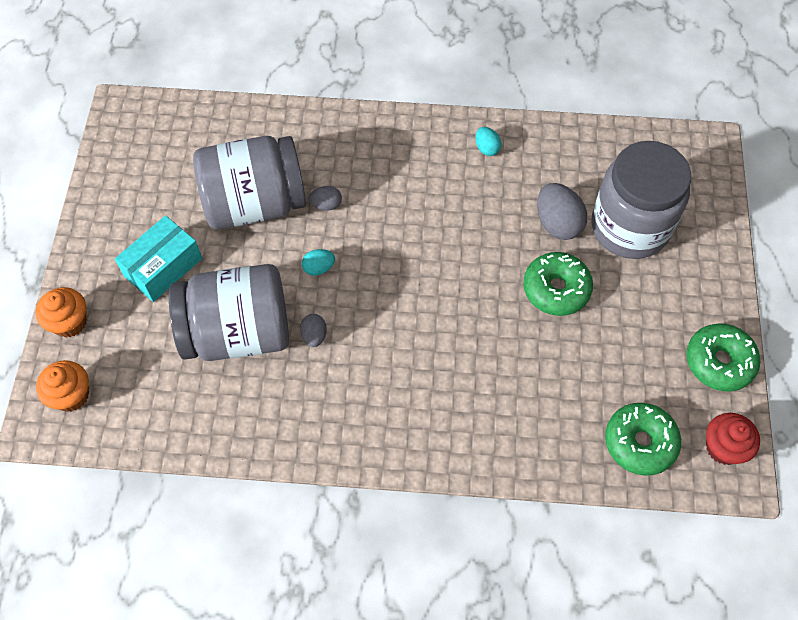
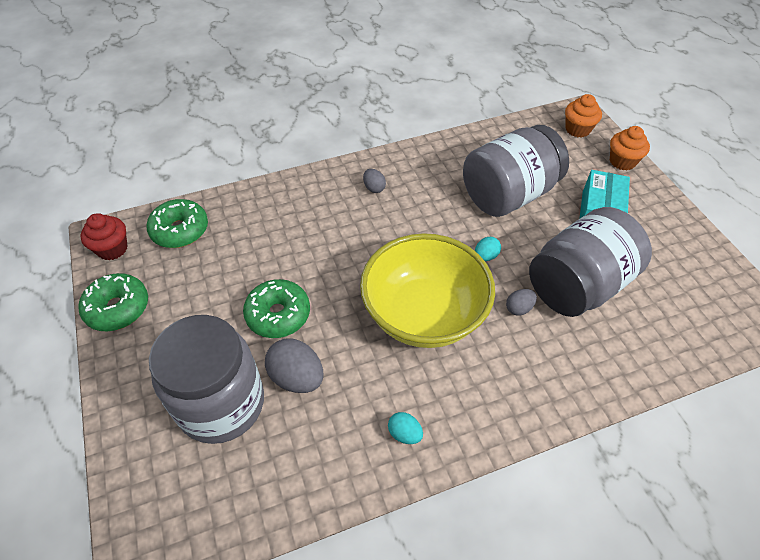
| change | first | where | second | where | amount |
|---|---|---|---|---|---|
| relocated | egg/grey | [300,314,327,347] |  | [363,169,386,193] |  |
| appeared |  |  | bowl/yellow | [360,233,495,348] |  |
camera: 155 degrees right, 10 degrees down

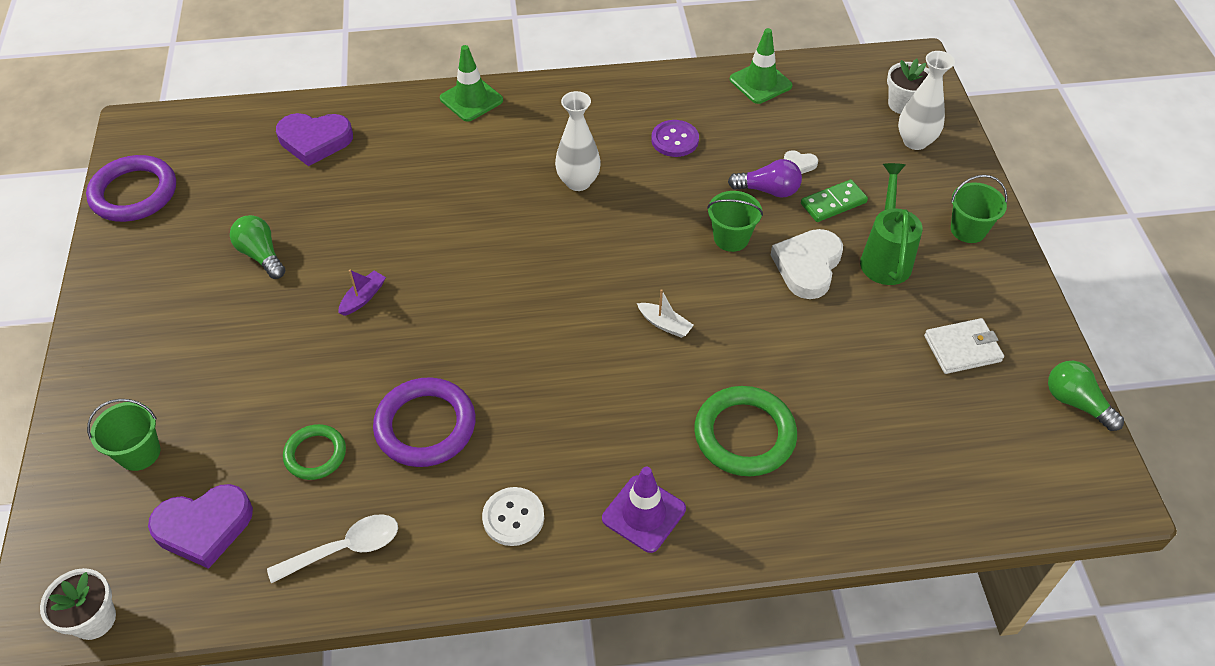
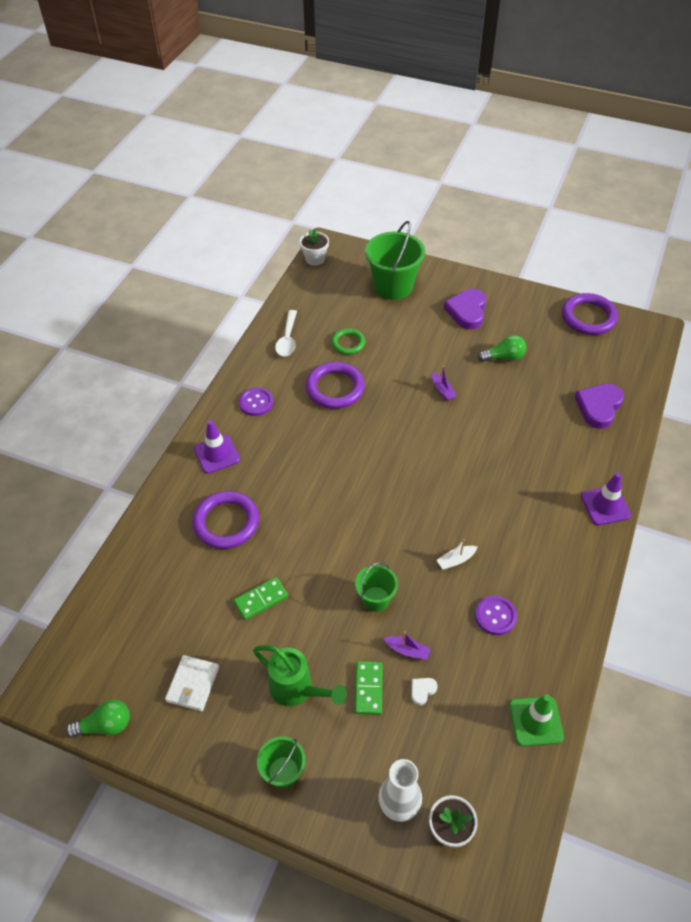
| change | first | where | second | where | amount |
|---|---|---|---|---|---|
| size | bucket/green | [87,399,160,471] |  | [365,221,425,300] | x1.83 |
| relocated | heart/purple | [148,484,253,569] |  | [444,289,486,329] |  |
| colour | traffic cone/green | [440,45,503,122] | traffic cone/purple | [581,473,631,525] |  |
| colour | button/white | [482,487,544,546] | button/purple | [239,387,273,416] |  |
| missing | vase/white | [555,91,601,191] |  |  |  |
| relocated | boat/white | [637,289,694,338] |  | [437,539,477,570] |  |
| colour | ring/green | [694,386,797,476] | ring/purple | [192,491,259,549] |  |
| exchanged | light bulb/purple | [728,159,802,198] | boat/purple | [383,631,431,660] |  |
| missing | heart/white | [771,229,843,299] |  |  |  |
| appeared |  |  | domino/green | [234,577,288,620] |  |
camera: 120 degrees right, 0 degrees up

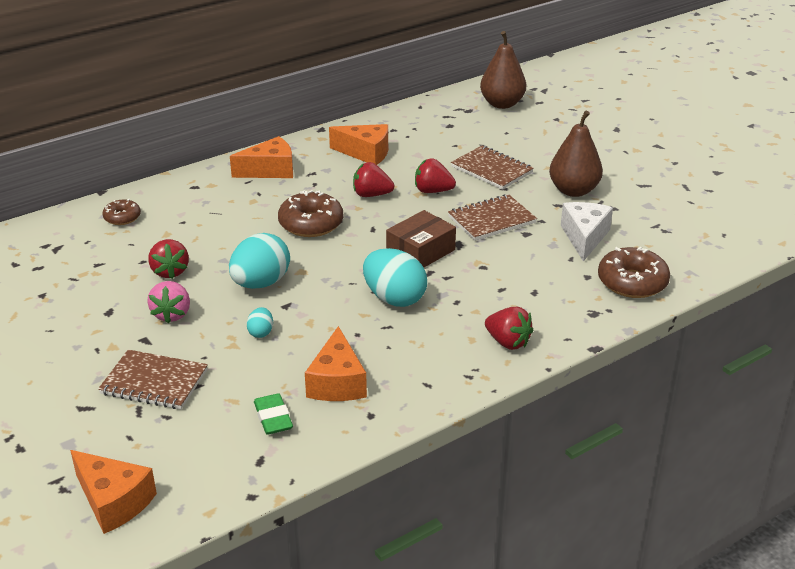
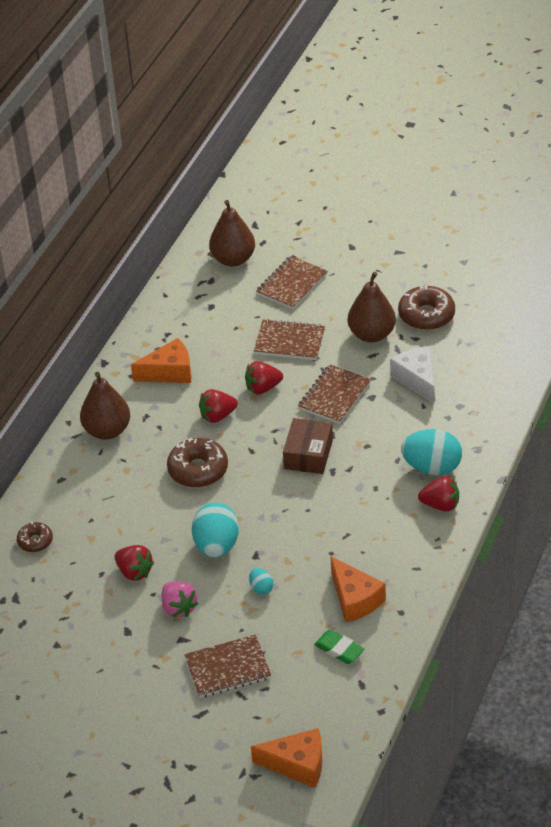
| change | first | where | second | where | amount |
|---|---|---|---|---|---|
| exchanged | cheese/orange | [230,136,293,178] | pear/brown | [80,372,130,440] |  |
| relocated | egg/turquoise | [363,248,427,307] |  | [401,429,462,475] |  |
| relocated | donut/brown | [598,247,670,298] |  | [398,286,455,330] |  |
| appeared |  |  | notebook/brown | [256,256,327,309] |  |
camera: 30 degrees left, 10 degrees up

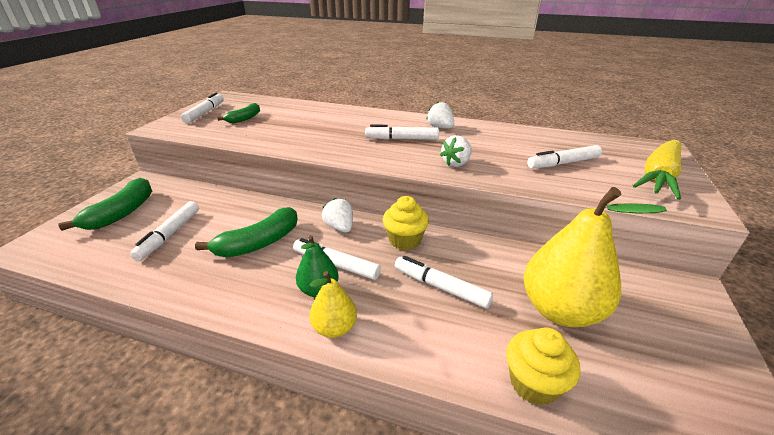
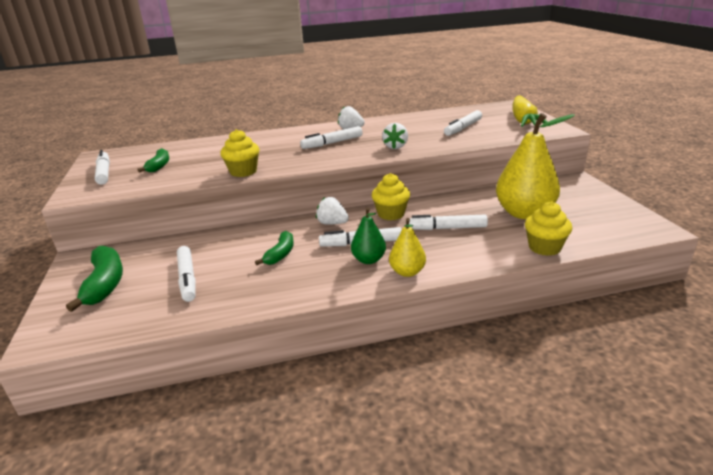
| change | first | where | second | where | amount |
|---|---|---|---|---|---|
| size | banana/green | [195,207,298,257] |  | [255,231,294,265] | x0.63 |
| appeared |  |  | cupcake/yellow | [220,129,260,177] |  |
camera: 30 degrees left, 5 degrees down

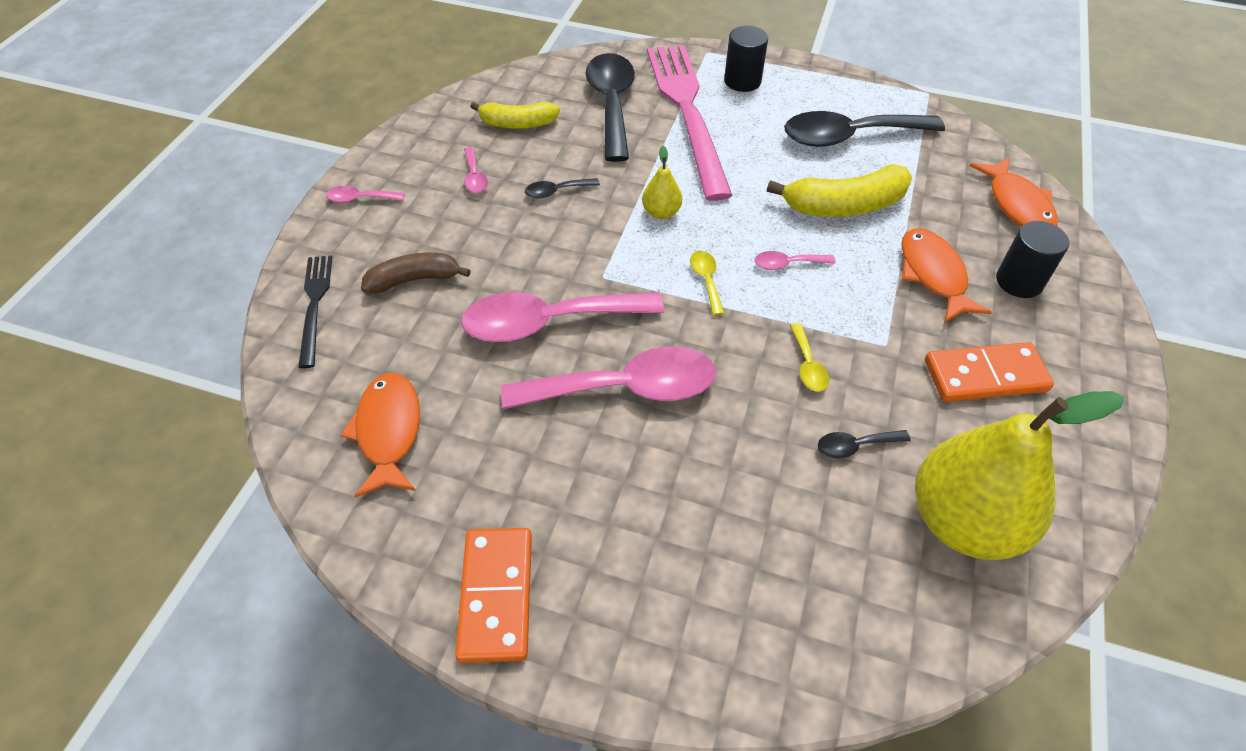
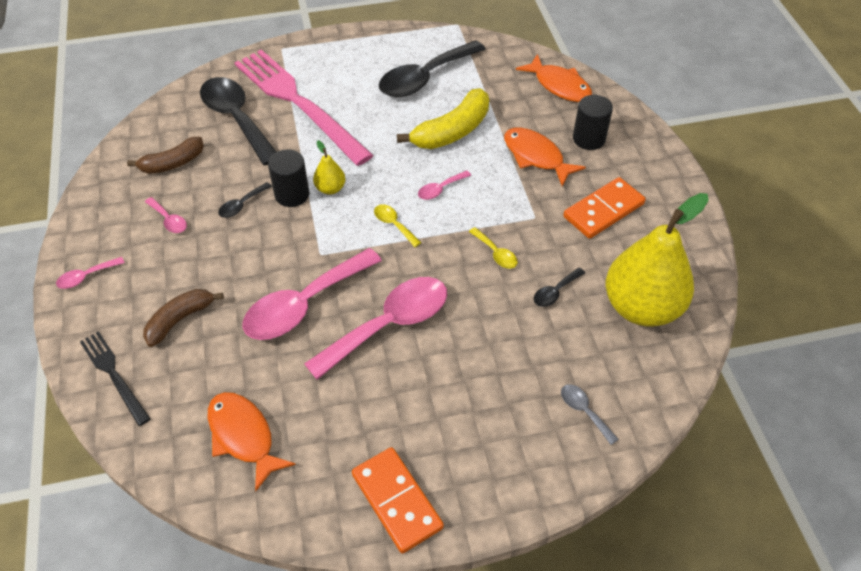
| change | first | where | second | where | amount |
|---|---|---|---|---|---|
| colour | banana/yellow | [470,102,560,129] | banana/brown | [127,137,204,174] |  |
| relocated | cylinder/black | [724,26,768,92] |  | [268,150,310,207] |  |
| appeared |  |  | spoon/grey | [561,384,619,445] |  |
camera: 30 degrees left, 0 degrees up

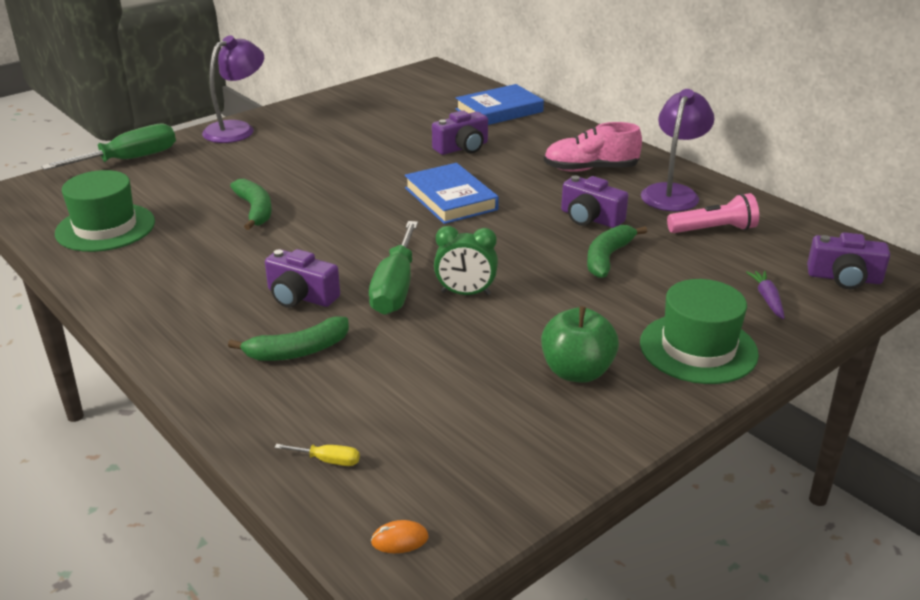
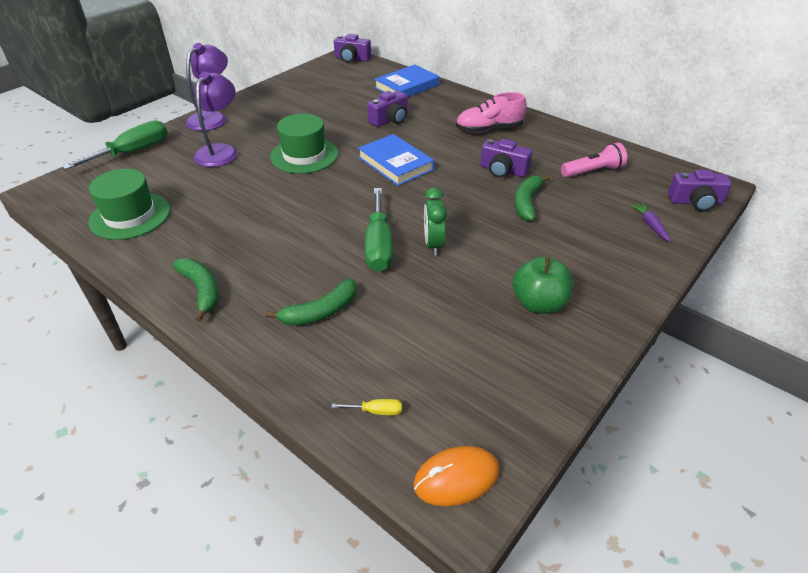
| change | first | where | second | where | amount |
|---|---|---|---|---|---|
| relocated | banana/green | [230,179,272,230] |  | [173,259,219,322] |  |
| relocated | camera/purple | [265,249,340,308] |  | [334,34,371,63] |  |
| size | mouse/orange | [371,520,429,553] |  | [413,446,500,506] | x1.94 |
| spun | clock/green | [434,226,498,295] |  | [424,188,447,256] | 90 degrees clockwise |
| relocated | hat/green | [640,279,759,384] |  | [270,114,338,174] |  |
| relocated | lamp/purple | [641,89,715,211] |  | [194,72,238,167] |  |
camera: 10 degrees left, 10 degrees up

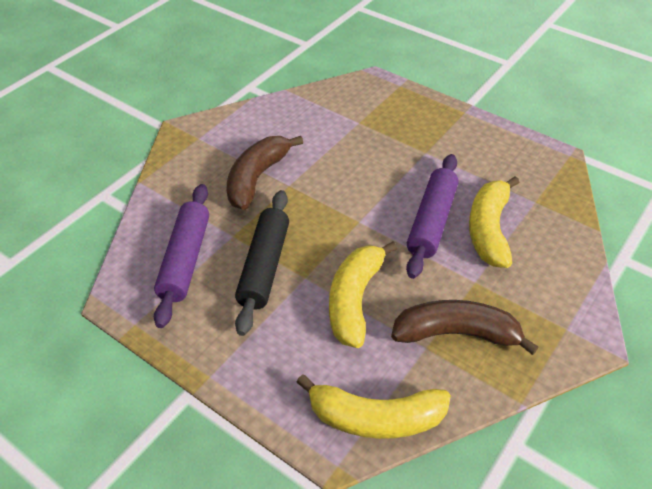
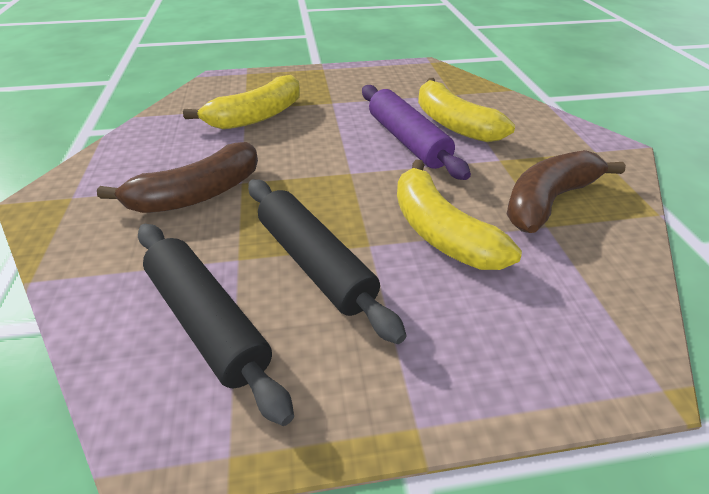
| change | first | where | second | where | amount |
|---|---|---|---|---|---|
| colour | rolling pin/purple | [154,184,209,328] | rolling pin/black | [138,224,294,426] |  |
| spun | banana/brown | [227,136,303,210] |  | [97,142,258,213] | 105 degrees counterclockwise |
| relocated | banana/yellow | [297,374,451,439] |  | [183,75,300,129] |  |
camera: 45 degrees left, 5 degrees down

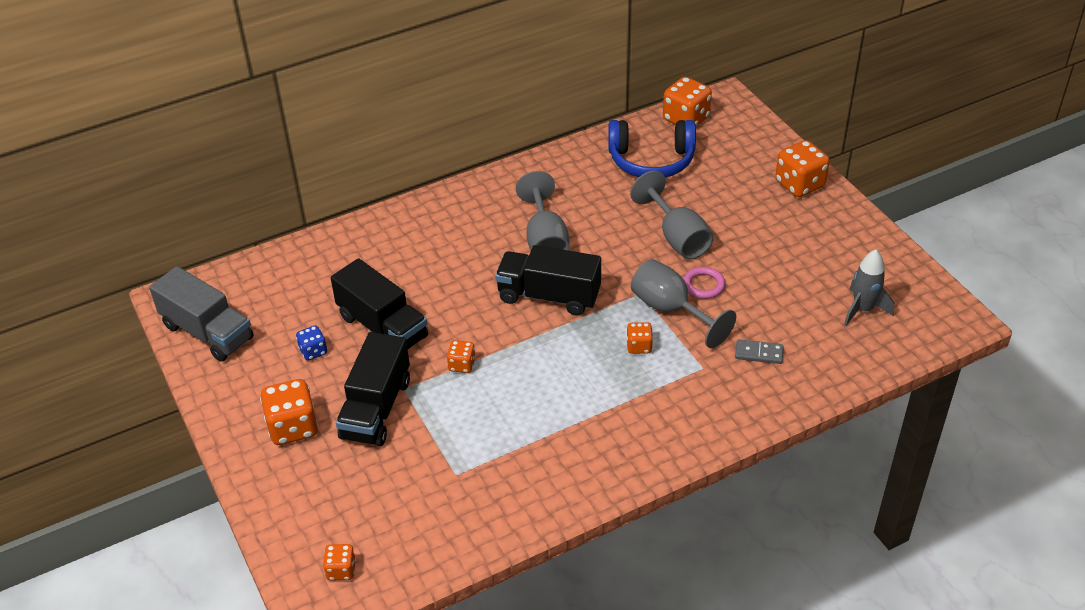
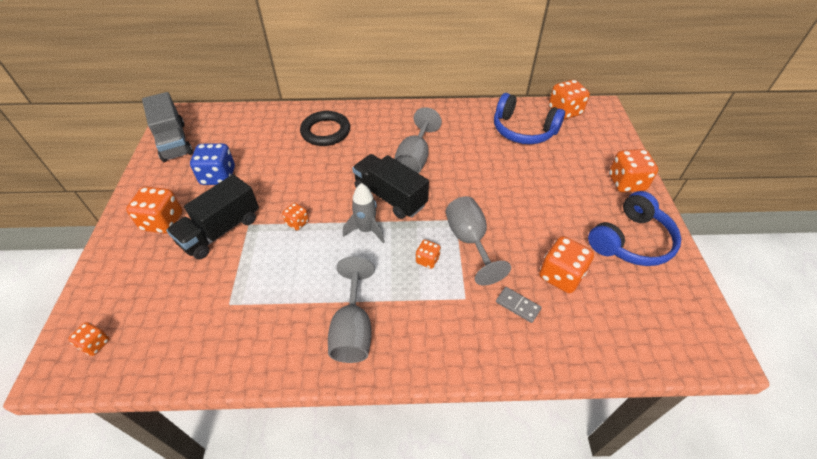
| change | first | where | second | where | amount |
|---|---|---|---|---|---|
| size | dice/blue | [296,325,327,360] |  | [190,143,235,185] | x1.83 |
| missing | truck/black | [331,258,428,349] |  |  |  |
| relocated | goblet/grey | [630,171,714,260] |  | [328,257,375,363] |  |
| missing | ring/pink | [683,267,726,299] |  |  |  |
| relocated | rocket/grey | [844,250,894,326] |  | [343,183,385,243] |  |
| appeared |  |  | ring/black | [300,111,350,146] |  |
| appeared |  |  | dice/orange | [539,236,594,293] |  |
| appeared |  |  | headphones/blue | [588,191,681,266] |  |
camera: 25 degrees right, 5 degrees up

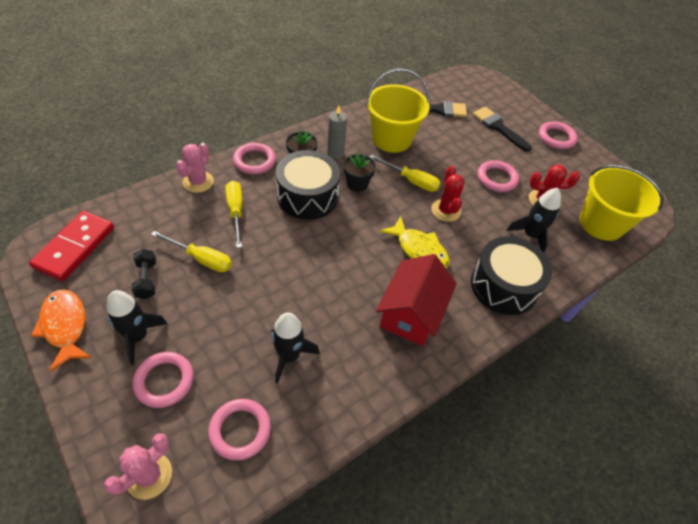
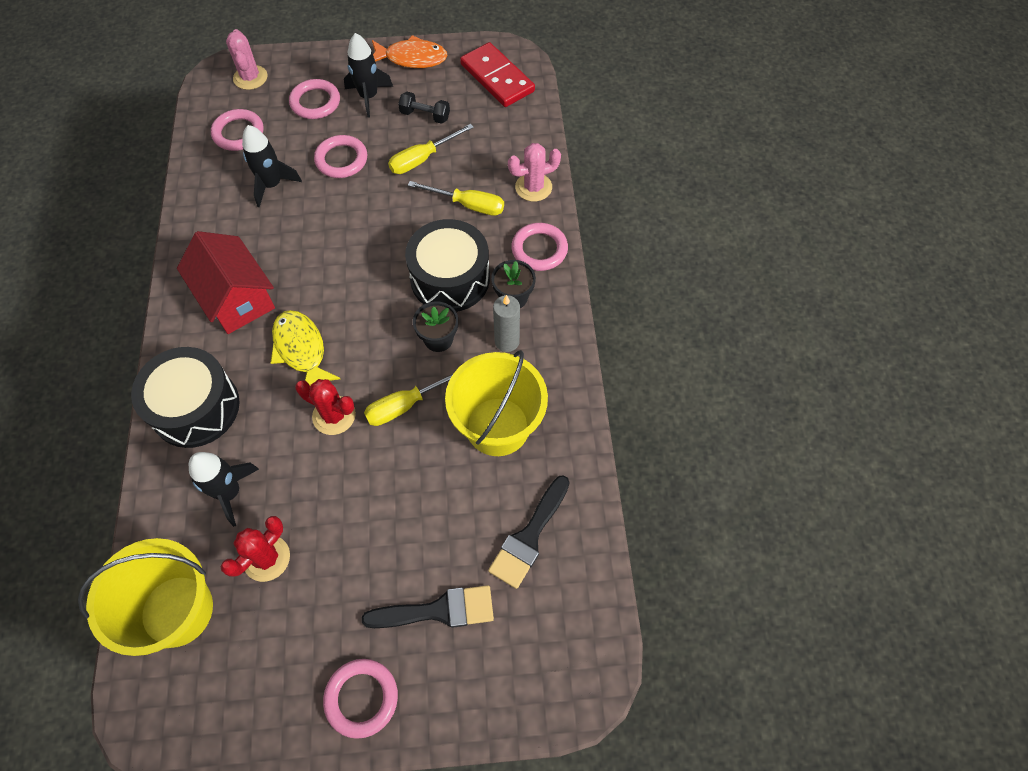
| change | first | where | second | where | amount |
|---|---|---|---|---|---|
| spun | cactus/pink | [176,143,214,193] |  | [508,143,561,202] | 75 degrees counterclockwise |
| spun | fish/yellow | [380,216,449,268] |  | [271,310,340,385] | 75 degrees clockwise |
| relocated | ring/pink | [478,160,519,192] |  | [314,135,367,178] |  |
camera: 125 degrees right, 10 degrees up

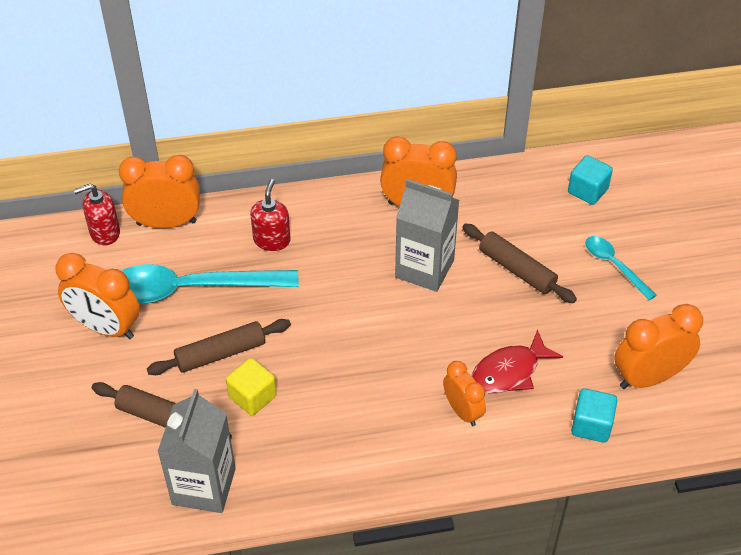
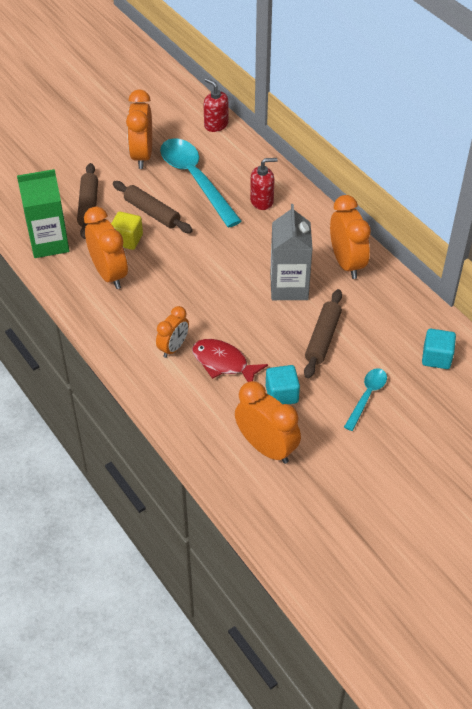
| change | first | where | second | where | amount |
|---|---|---|---|---|---|
| relocated | clock/orange | [119,155,200,228] |  | [84,206,128,289] |  |
| colour | carton/grey | [157,389,236,513] | carton/green | [17,169,69,258] |  |
| relocated | cube/turquoise | [571,388,617,443] |  | [266,365,300,404] |  |
camera: 65 degrees right, 0 degrees up

